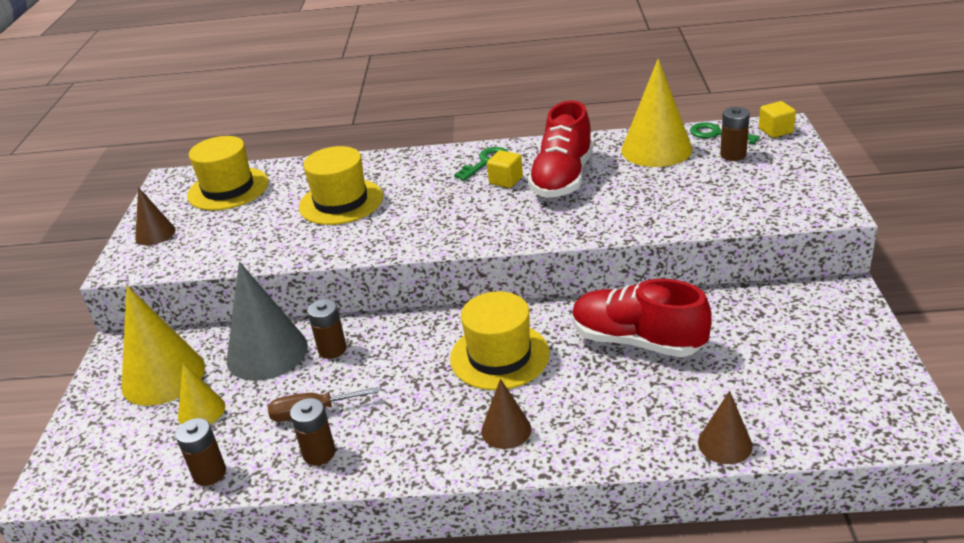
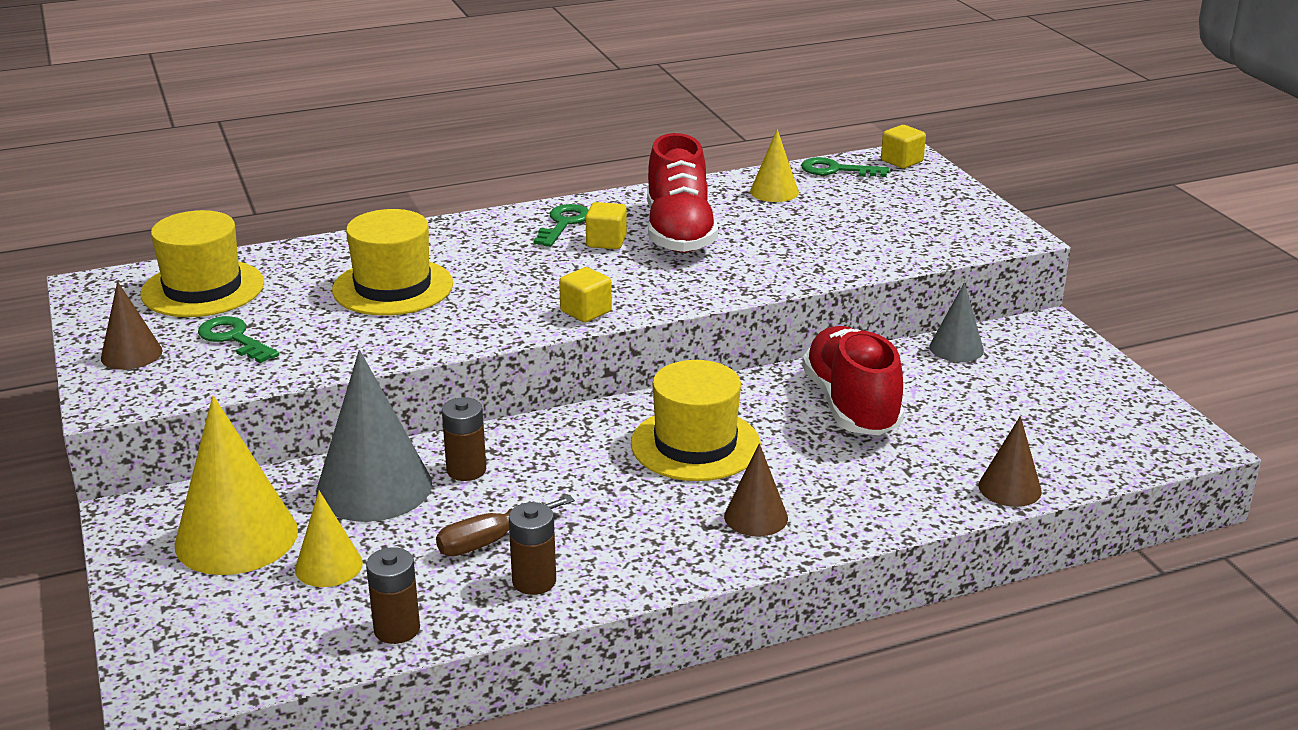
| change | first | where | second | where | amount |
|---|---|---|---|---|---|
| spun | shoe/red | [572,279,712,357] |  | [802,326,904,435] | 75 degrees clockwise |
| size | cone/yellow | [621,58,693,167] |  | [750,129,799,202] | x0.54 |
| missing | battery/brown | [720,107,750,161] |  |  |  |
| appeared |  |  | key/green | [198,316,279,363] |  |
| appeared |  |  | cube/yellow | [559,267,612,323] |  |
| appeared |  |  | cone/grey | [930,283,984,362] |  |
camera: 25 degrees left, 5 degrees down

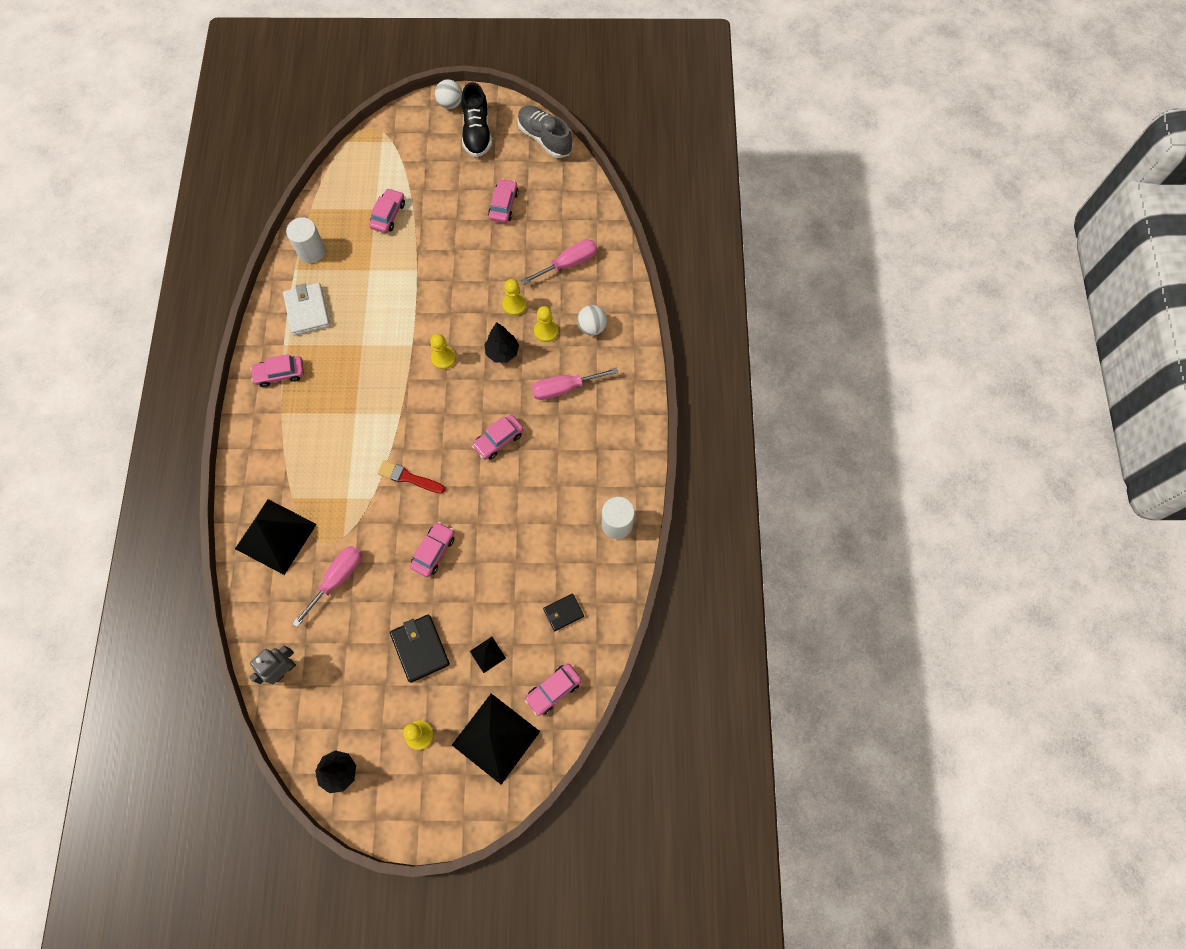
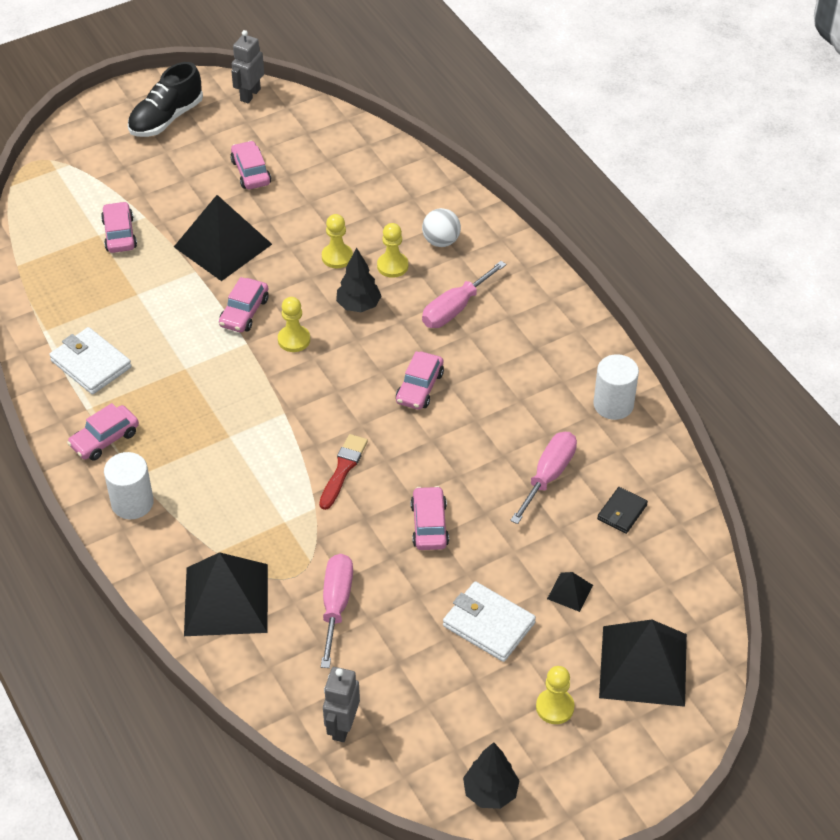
| change | first | where | second | where | amount |
|---|---|---|---|---|---|
| relocated | cylinder/white | [286,217,326,263] |  | [104,452,154,519] |  |
| spun | brush/red | [377,460,445,494] |  | [319,434,368,510] | 120 degrees clockwise |
| colour | wallet/black | [390,614,450,683] | wallet/white | [443,581,536,662] |  |
| missing | ball/white | [435,79,462,109] |  |  |  |
| spun | shoe/black | [461,82,492,157] |  | [128,62,203,137] | 75 degrees clockwise |
| exchanged | shoe/grey | [517,105,573,158] | robot/grey | [231,30,264,103] |  |
| relocated | screwdriver/pink | [521,239,597,285] |  | [510,432,577,524] |  |
| relocated | car/pink | [525,663,582,716] |  | [219,277,269,332] |  |
| appeared |  |  | pyramid/black | [174,195,272,281] |  |
camera: 30 degrees left, 20 degrees down

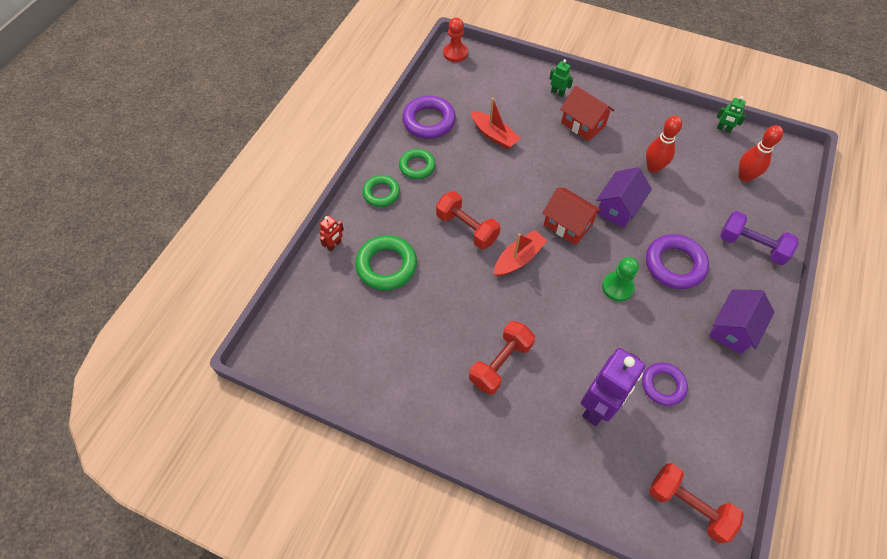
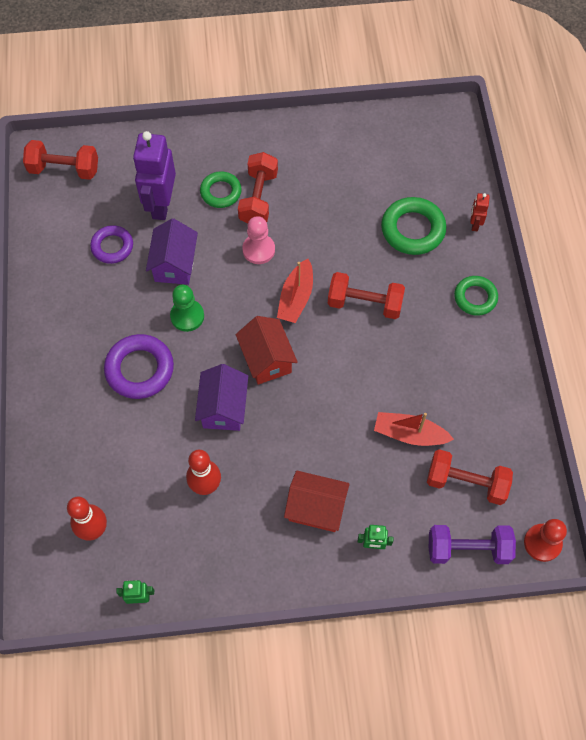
| change | first | where | second | where | amount |
|---|---|---|---|---|---|
| relocated | ring/green | [399,149,435,179] |  | [200,171,242,208] |  |
| missing | ring/purple | [402,96,456,139] |  |  |  |
| spun | house/red | [542,188,602,245] |  | [236,316,298,385] | 60 degrees clockwise |
| relocated | house/purple | [709,290,774,354] |  | [146,218,198,285] |  |
| relocated | dumbbell/purple | [720,211,799,265] |  | [429,525,516,564] |  |
| appeared |  |  | pawn/pink | [242,216,275,264] |  |
| appeared |  |  | dumbbell/red | [427,449,513,505] |  |
camera: 150 degrees right, 5 degrees up

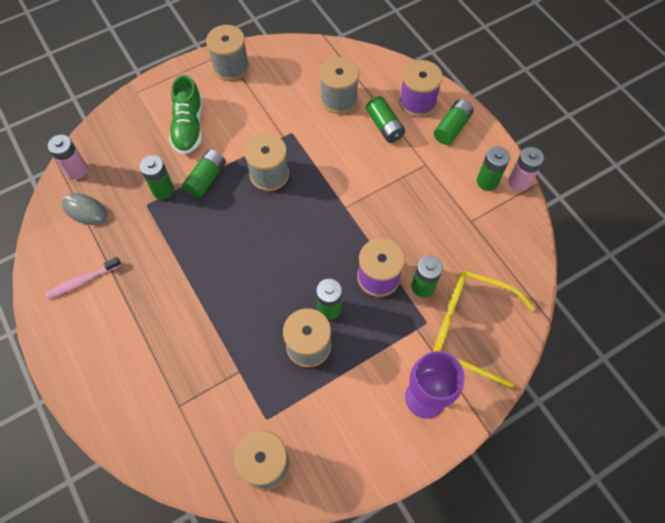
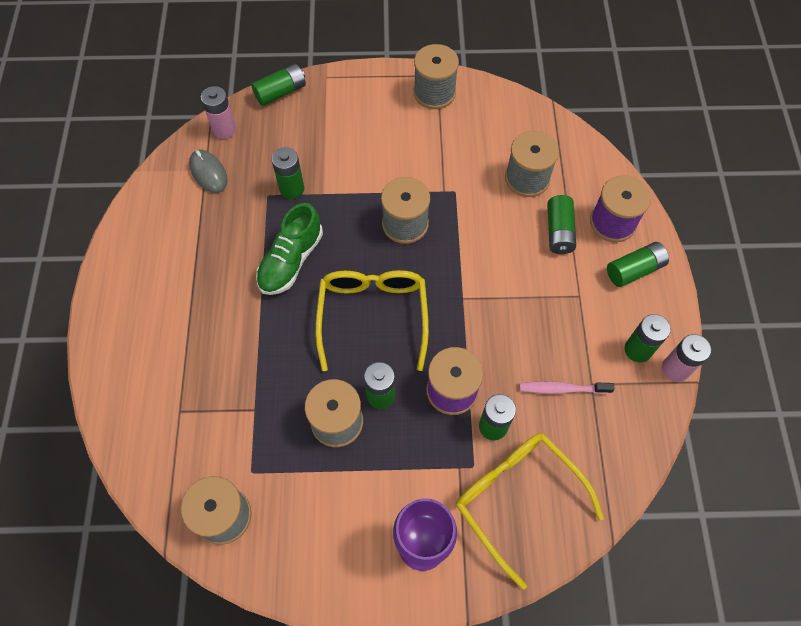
| change | first | where | second | where | amount |
|---|---|---|---|---|---|
| relocated | toothbrush/pink | [45,257,121,299] |  | [520,381,615,394] |  |
| relocated | shoe/green | [169,75,202,155] |  | [256,203,323,295] |  |
| relocated | battery/green | [182,149,226,198] |  | [251,64,306,106] |  |
| appeared |  |  | glasses/yellow | [315,270,429,371] |  |
camera: 30 degrees right, 0 degrees up

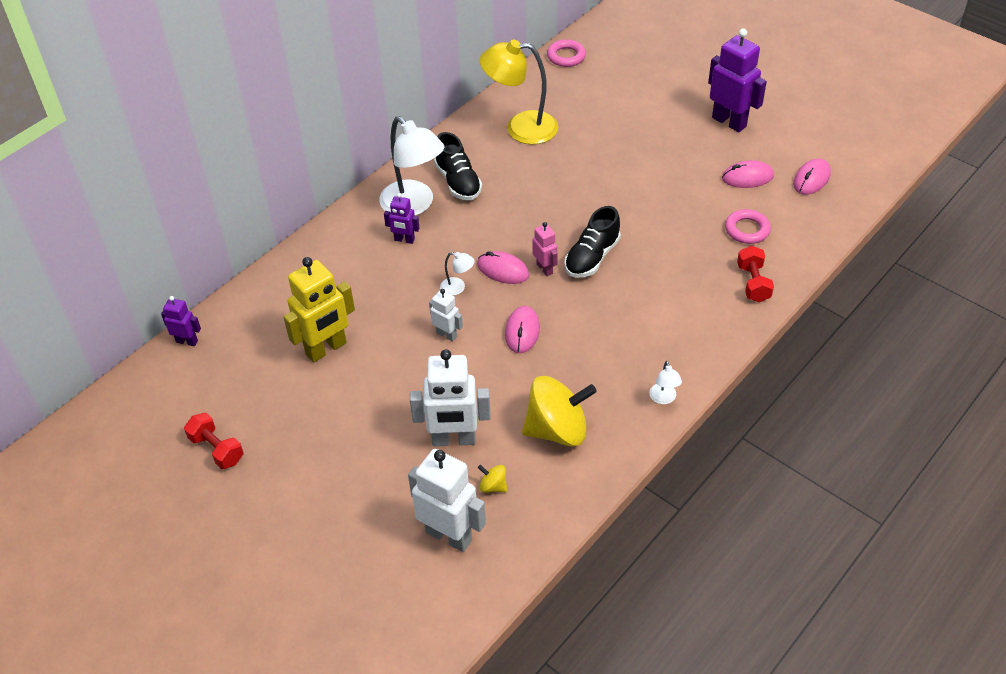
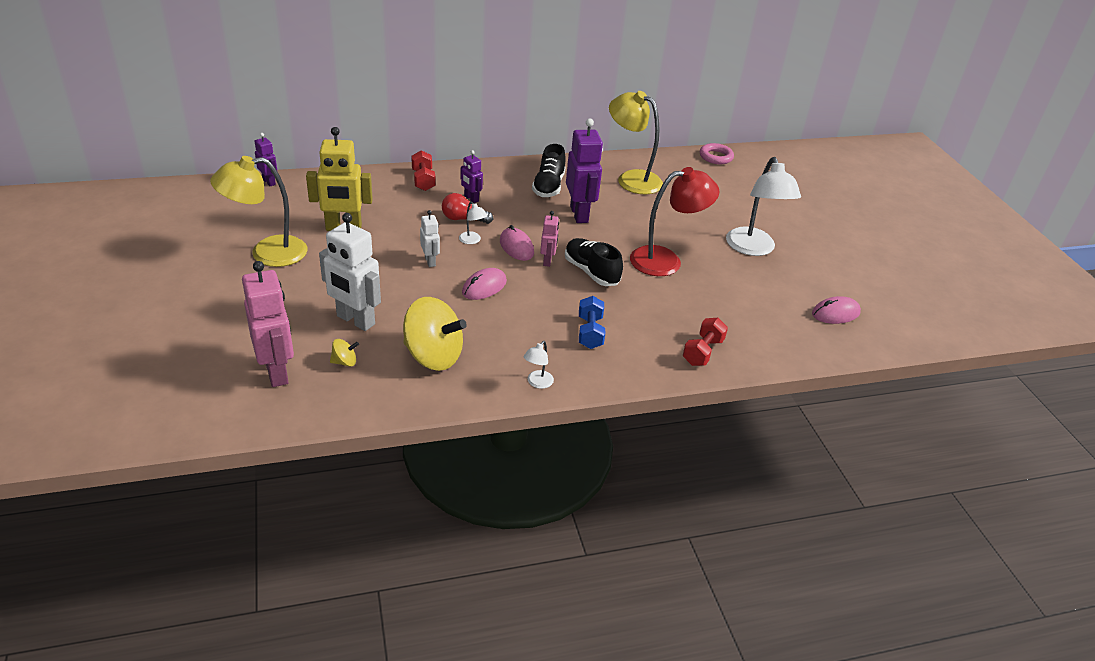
| change | first | where | second | where | amount |
|---|---|---|---|---|---|
| relocated | dumbbell/red | [184,413,243,469] |  | [411,150,435,191] |  |
| relocated | lamp/white | [379,116,444,216] |  | [726,157,801,256] |  |
| colour | robot/white | [408,449,486,552] | robot/pink | [242,261,294,387] |  |
| spun | spinning top/yellow | [478,465,507,493] |  | [330,339,359,367] | 105 degrees clockwise |
| spun | shoe/black | [564,206,621,278] |  | [565,238,623,286] | 75 degrees clockwise |
| relocated | robot/purple | [708,28,767,132] |  | [566,118,603,223] |  |
| missing | mouse/pink | [722,160,774,188] |  |  |  |
| missing | ring/pink | [725,209,771,244] |  |  |  |
| appeared |  |  | lamp/yellow | [210,156,307,267] |  |
| appeared |  |  | light bulb/red | [442,193,494,224] |  |
| appeared |  |  | dumbbell/blue | [579,296,605,349] |  |
| appeared |  |  | lamp/red | [630,167,719,276] |  |
camera: 30 degrees right, 10 degrees down

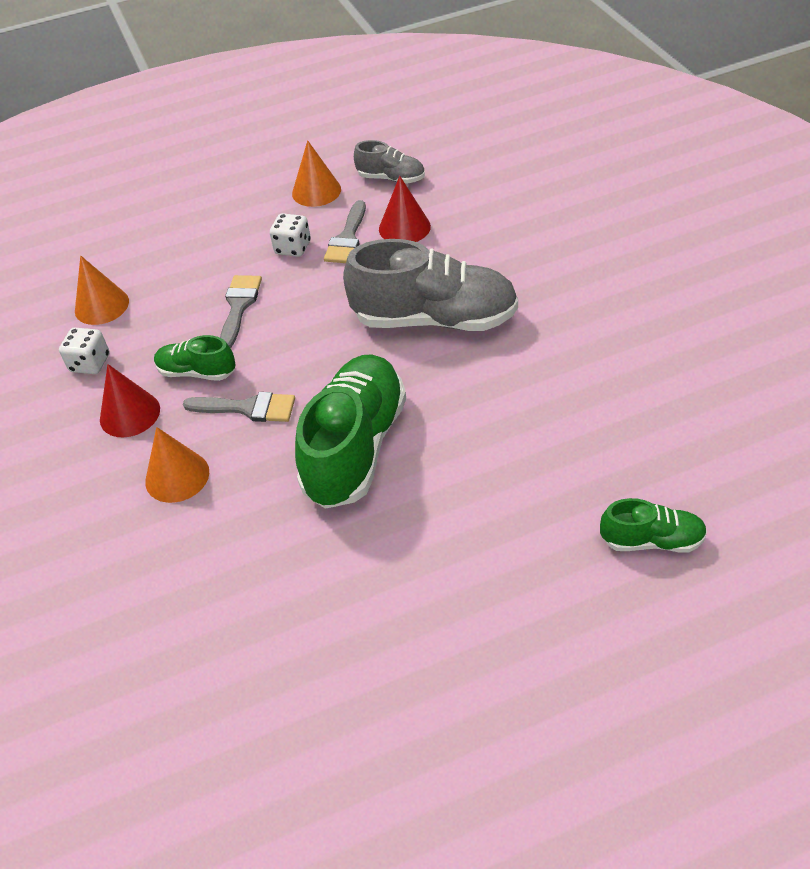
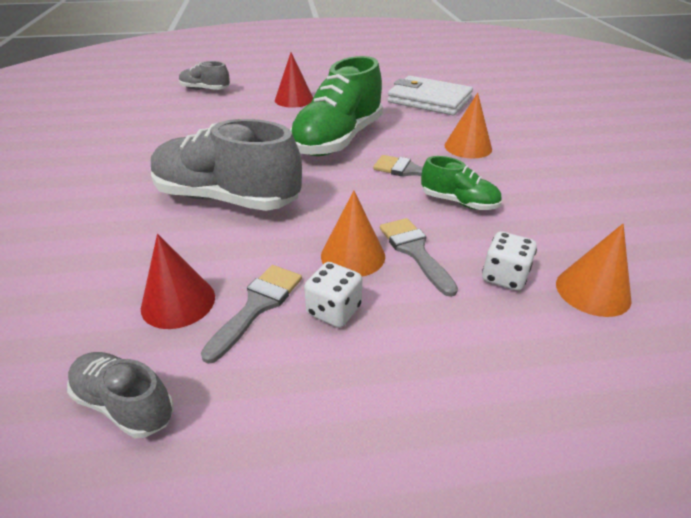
| change | first | where | second | where | amount |
|---|---|---|---|---|---|
| relocated | dice/white | [59,327,110,374] |  | [482,231,537,291] |  |
| relocated | cone/red | [100,364,160,437] |  | [275,52,313,108] |  |
| spun | brush/grey | [220,275,262,348] |  | [380,218,458,297] | 135 degrees clockwise |
| relocated | cone/orange | [292,140,341,207] |  | [321,191,385,277] |  |
| colour | shoe/green | [600,498,707,553] | shoe/grey | [179,61,230,90] |  |
| appeared |  |  | wallet/white | [387,76,473,115] |  |
camera: 170 degrees left, 10 degrees down

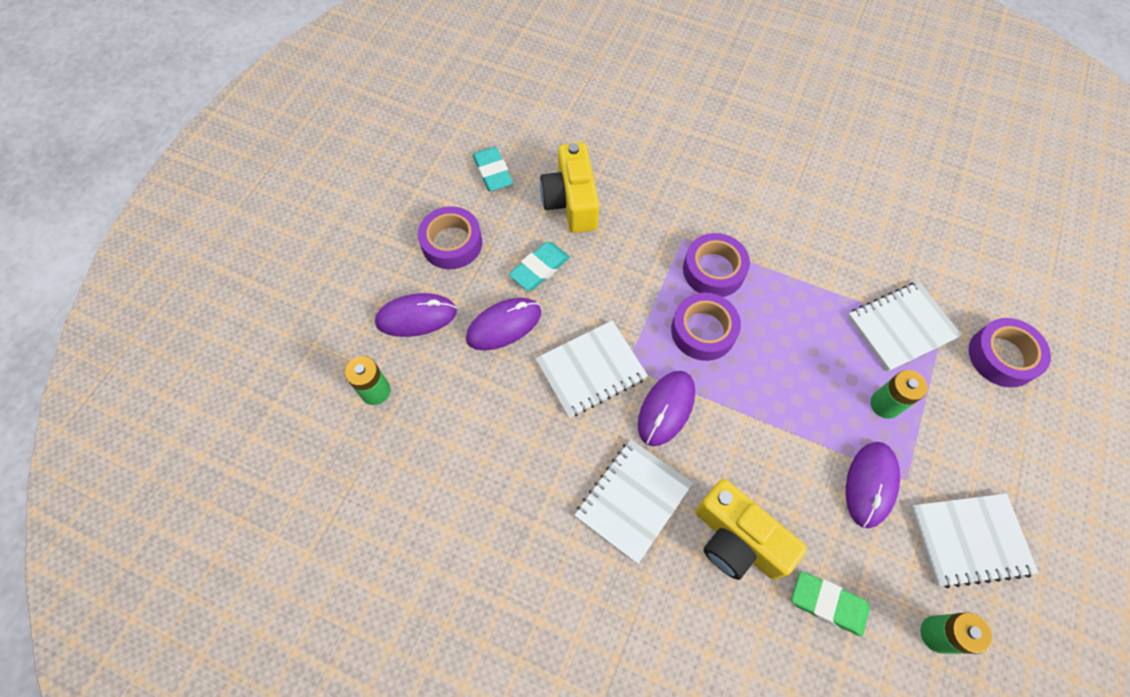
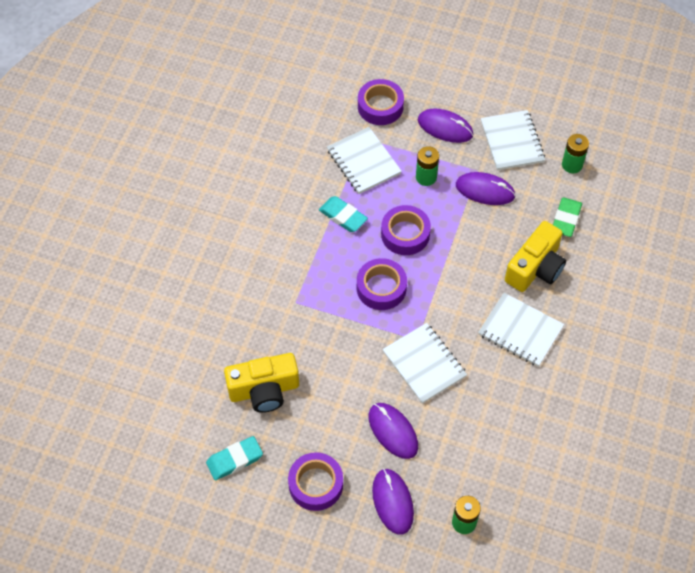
| change | first | where | second | where | amount |
|---|---|---|---|---|---|
| relocated | eraser/turquoise | [509,242,570,290] |  | [319,196,368,232] |  |
| relocated | mouse/purple | [638,371,695,446] |  | [418,109,473,143] |  |
| relocated | tape/purple | [683,233,750,297] |  | [381,205,431,255] |  |
camera: 95 degrees left, 5 degrees down

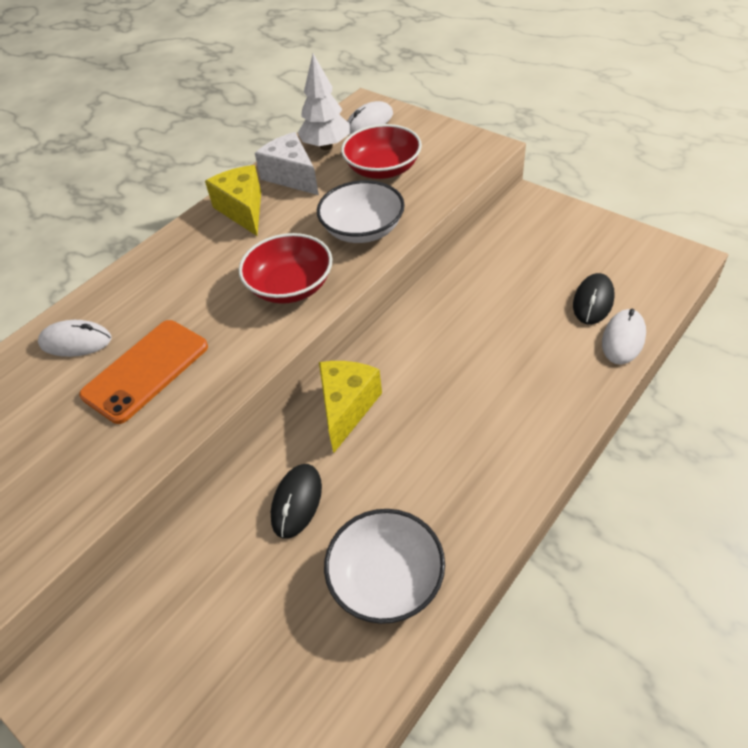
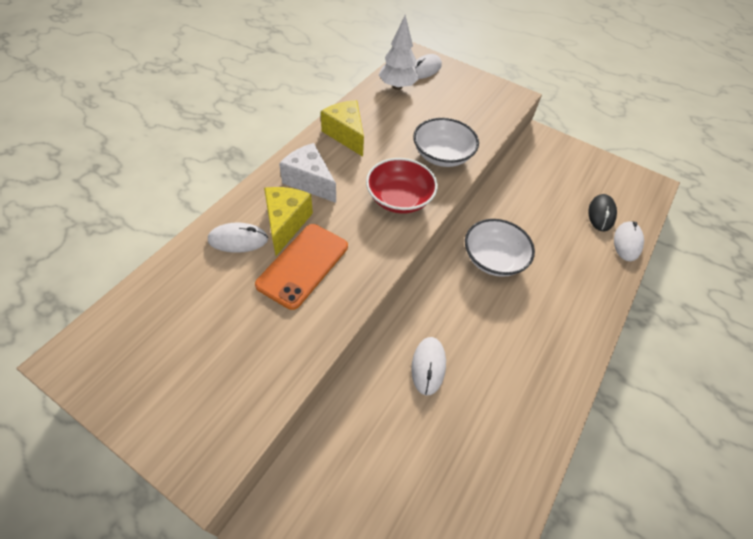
| change | first | where | second | where | amount |
|---|---|---|---|---|---|
| relocated | cheese/white | [255,132,319,195] |  | [279,143,336,203] |  |
| colour | mouse/black | [271,464,322,539] | mouse/white | [411,337,446,395] |  |
| relocated | cheese/yellow | [319,361,382,454] |  | [264,187,313,256] |  |
| relocated | bowl/white | [324,509,445,624] |  | [465,219,535,277] |  |
| missing | bowl/red | [341,124,422,179] |  |  |  |
camera: 15 degrees left, 5 degrees up

